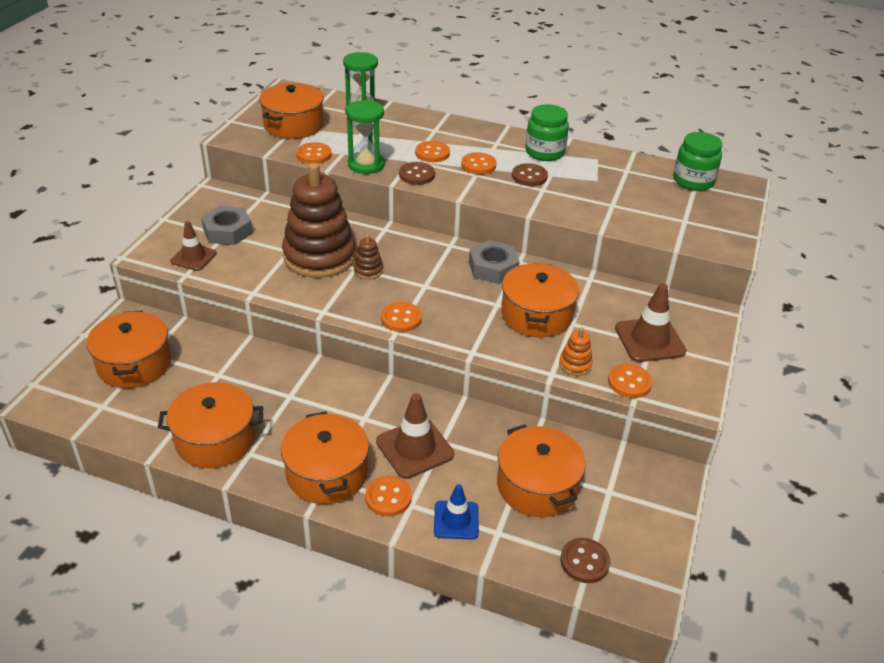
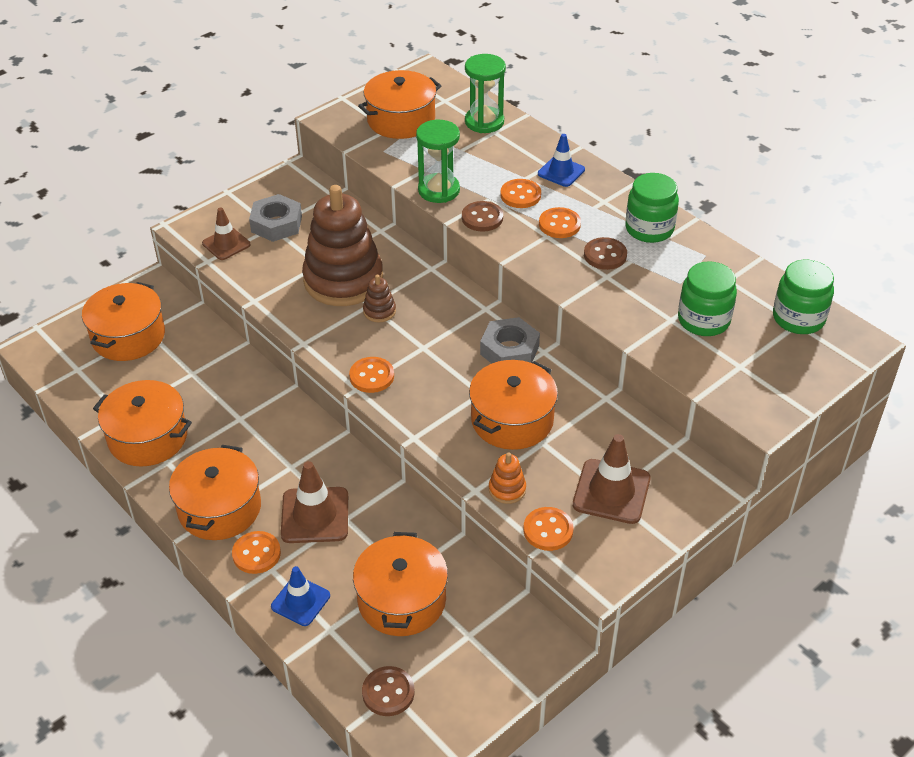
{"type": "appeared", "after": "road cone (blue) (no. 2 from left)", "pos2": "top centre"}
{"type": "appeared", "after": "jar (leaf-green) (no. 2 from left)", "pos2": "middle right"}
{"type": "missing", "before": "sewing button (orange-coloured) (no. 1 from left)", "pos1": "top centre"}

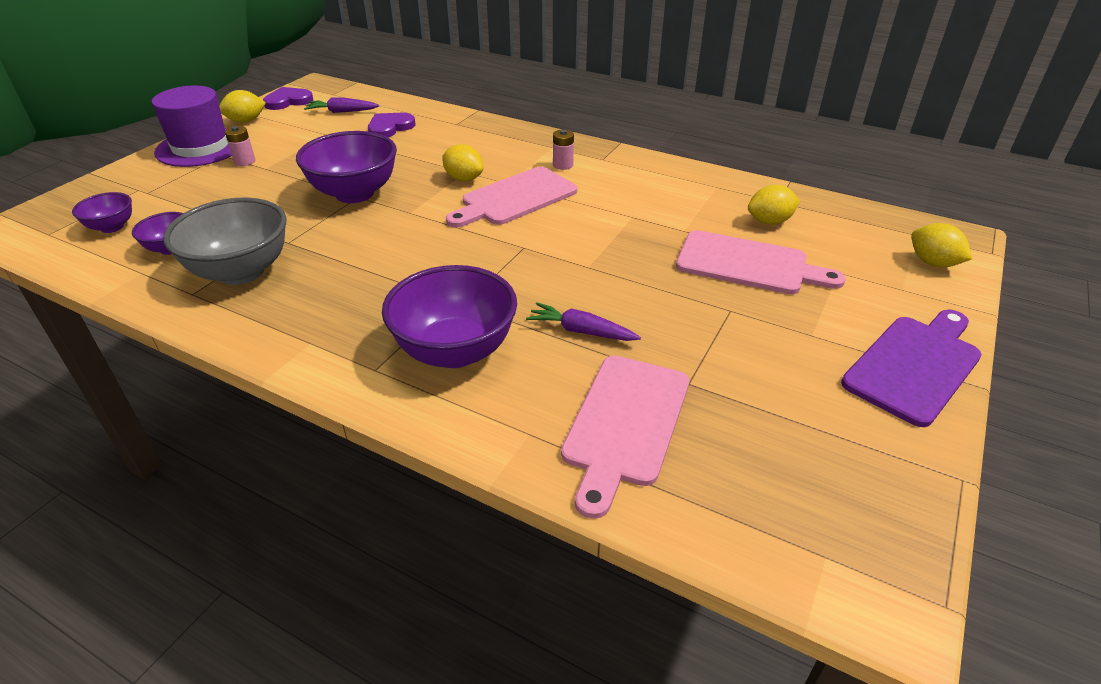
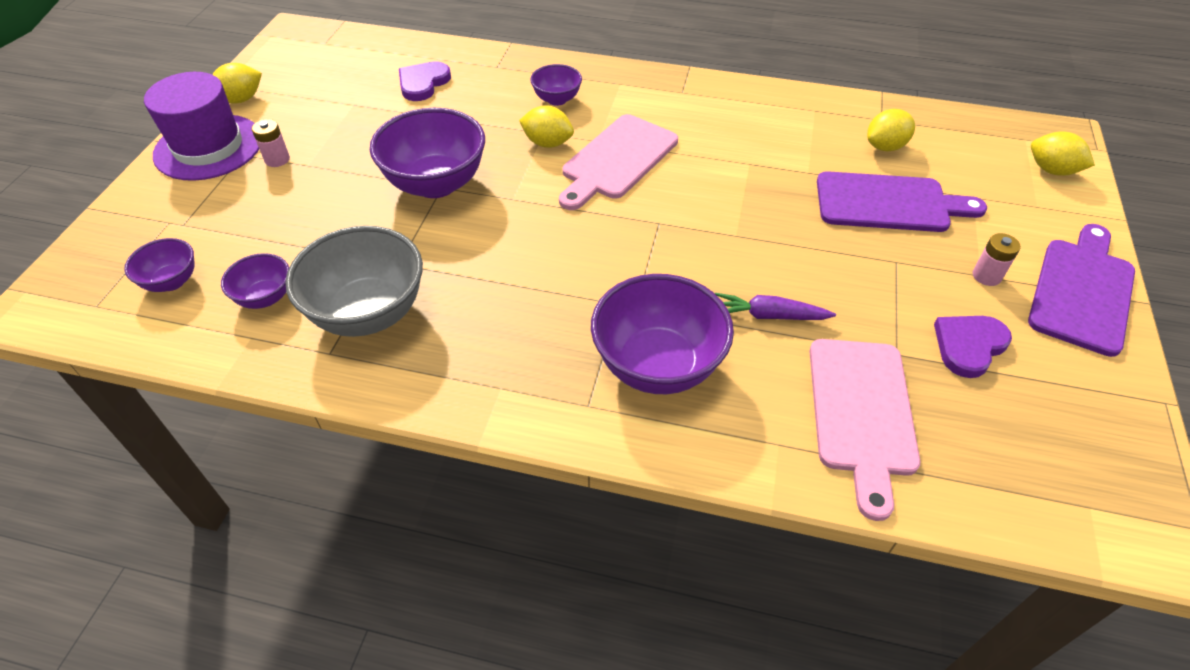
{"type": "appeared", "after": "bowl (purple) (no. 4 from left)", "pos2": "top centre"}
{"type": "colour", "before": "cutting board (rosy) (no. 3 from left)", "after": "cutting board (purple) (no. 1 from left)", "pos1": "middle right", "pos2": "top right"}
{"type": "relocated", "before": "heart shape (purple) (no. 1 from left in the first image)", "after": "heart shape (purple) (no. 2 from left)", "pos1": "top left", "pos2": "middle right"}
{"type": "relocated", "before": "power cell (rosy) (no. 2 from left)", "pos1": "top centre", "pos2": "middle right"}
{"type": "missing", "before": "root vegetable (purple) (no. 1 from left)", "pos1": "top left"}

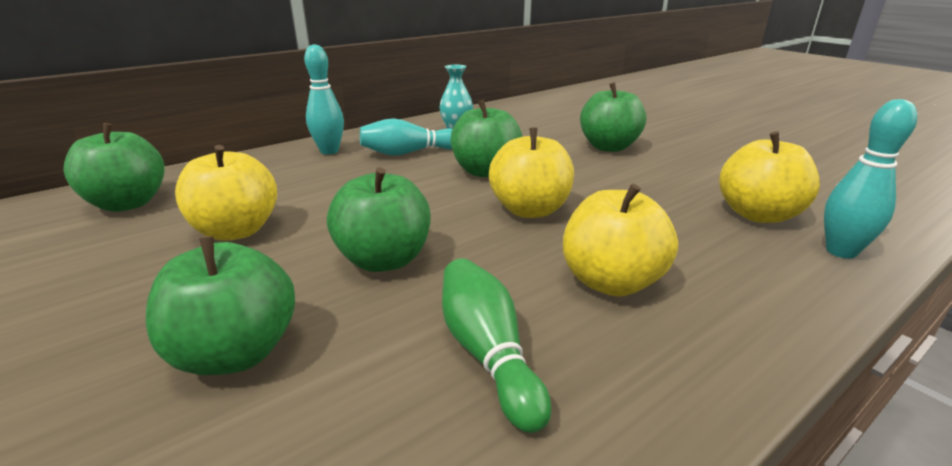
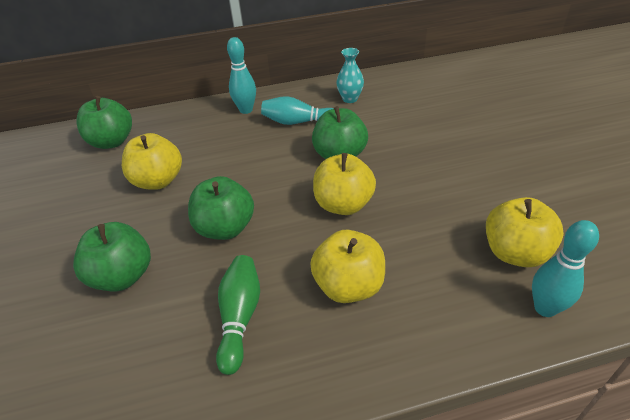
{"type": "missing", "before": "apple (leaf-green) (no. 5 from left)", "pos1": "top centre"}

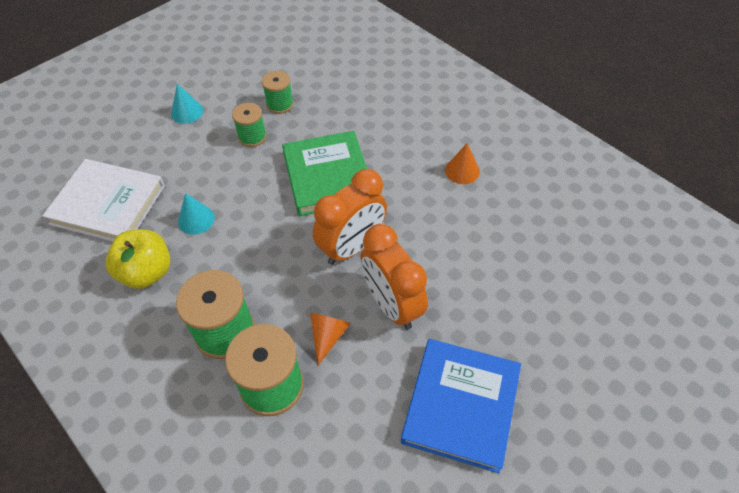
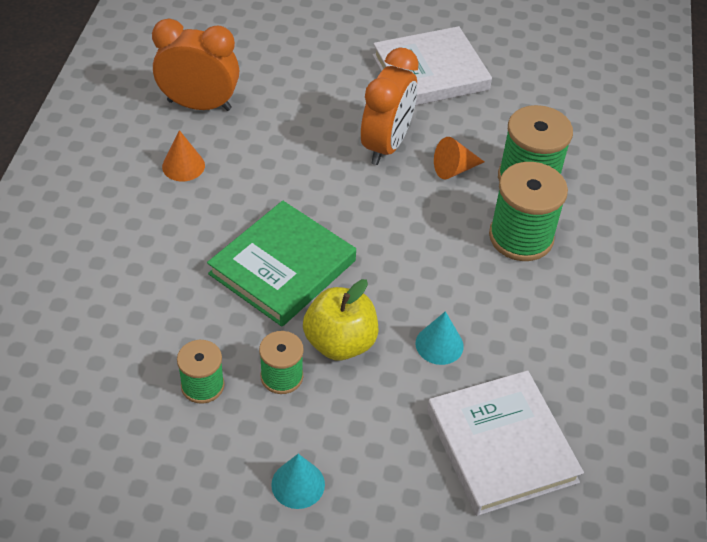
{"type": "relocated", "before": "bedside clock (orange-coloured) (no. 1 from left)", "pos1": "centre", "pos2": "top left"}
{"type": "relocated", "before": "apple (yellow)", "pos1": "middle left", "pos2": "centre"}
{"type": "colour", "before": "hardback (blue)", "after": "hardback (snow-white) (no. 1 from left)", "pos1": "bottom centre", "pos2": "top centre"}

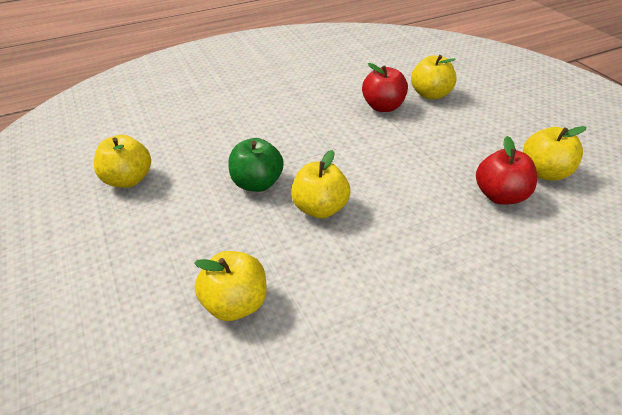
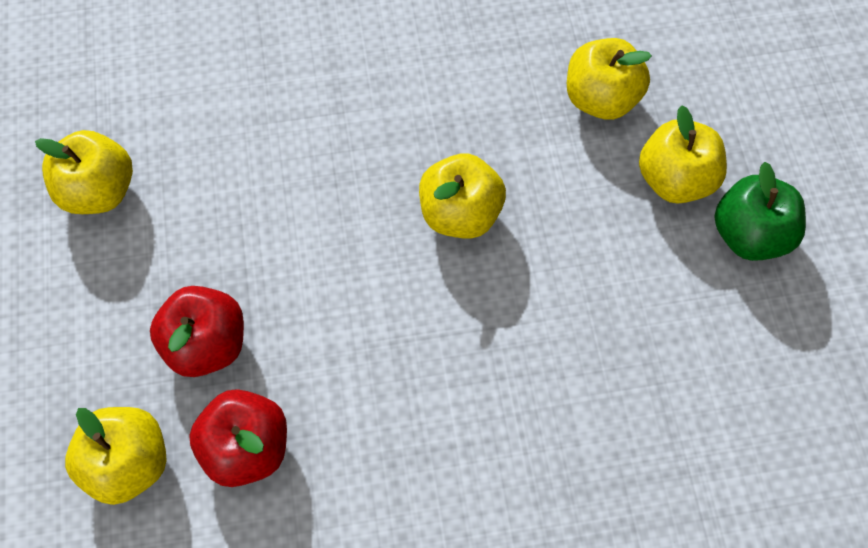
{"type": "relocated", "before": "apple (crimson) (no. 2 from left in the first image)", "after": "apple (crimson) (no. 1 from left)", "pos1": "middle right", "pos2": "middle left"}
{"type": "relocated", "before": "apple (yellow) (no. 1 from left in the first image)", "after": "apple (yellow) (no. 5 from left)", "pos1": "middle left", "pos2": "top right"}
{"type": "relocated", "before": "apple (leaf-green)", "pos1": "centre", "pos2": "middle right"}

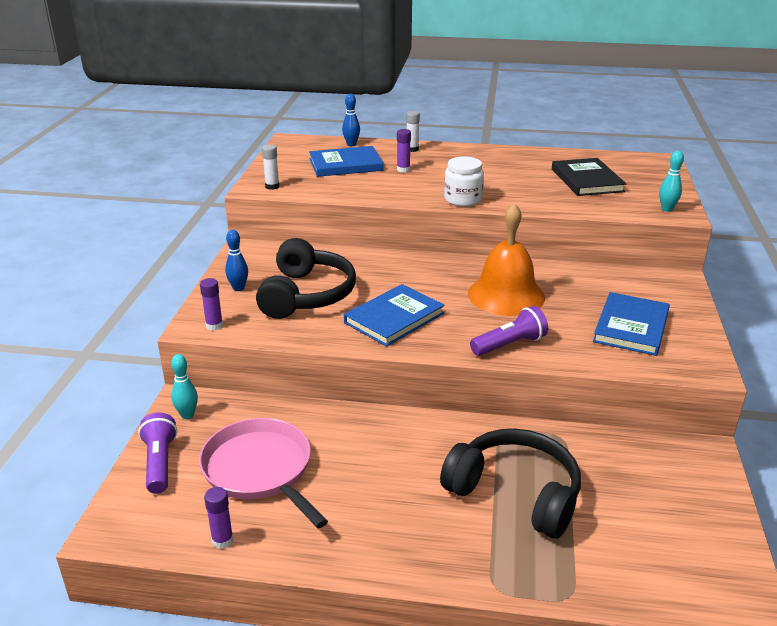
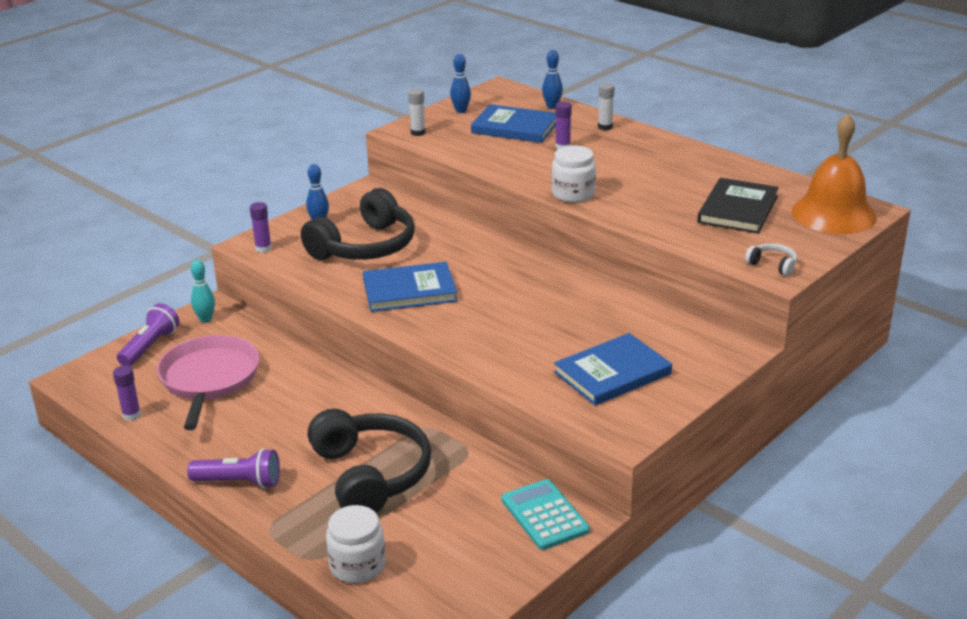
{"type": "relocated", "before": "flashlight (purple) (no. 2 from left)", "pos1": "centre", "pos2": "bottom left"}
{"type": "appeared", "after": "jar (snow-white) (no. 1 from left)", "pos2": "bottom centre"}
{"type": "appeared", "after": "skittle (blue) (no. 2 from left)", "pos2": "top centre"}
{"type": "appeared", "after": "calculator (turquoise)", "pos2": "bottom centre"}
{"type": "exchanged", "before": "skittle (turquoise) (no. 2 from left)", "after": "headphones (snow-white)", "pos1": "top right", "pos2": "middle right"}
{"type": "relocated", "before": "school bell (orange-coloured)", "pos1": "centre", "pos2": "top right"}

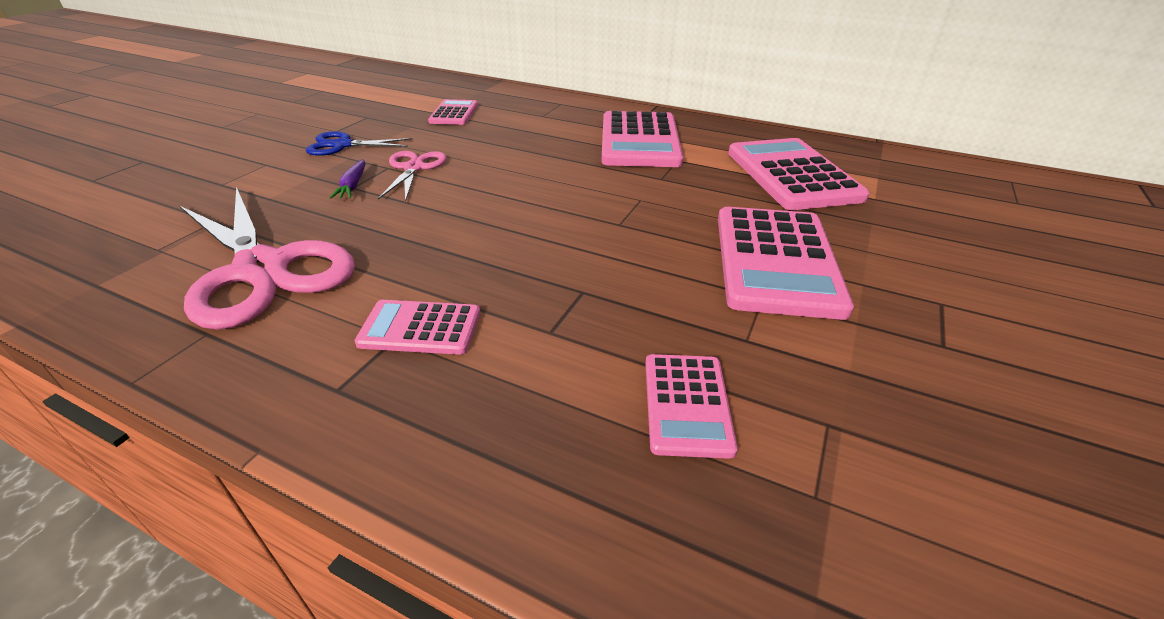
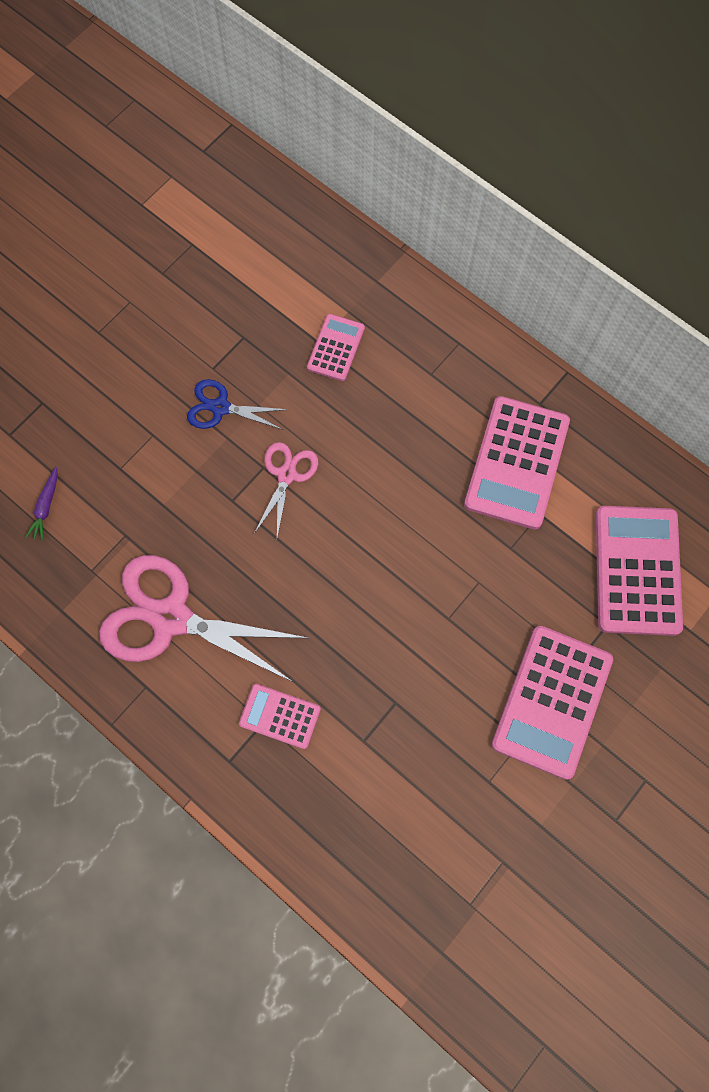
{"type": "relocated", "before": "root vegetable (purple)", "pos1": "top left", "pos2": "middle left"}
{"type": "spun", "before": "shears (rosy) (no. 1 from left)", "pos1": "middle left", "pos2": "middle left", "turn": 135}
{"type": "missing", "before": "calculator (rosy) (no. 4 from left)", "pos1": "centre"}

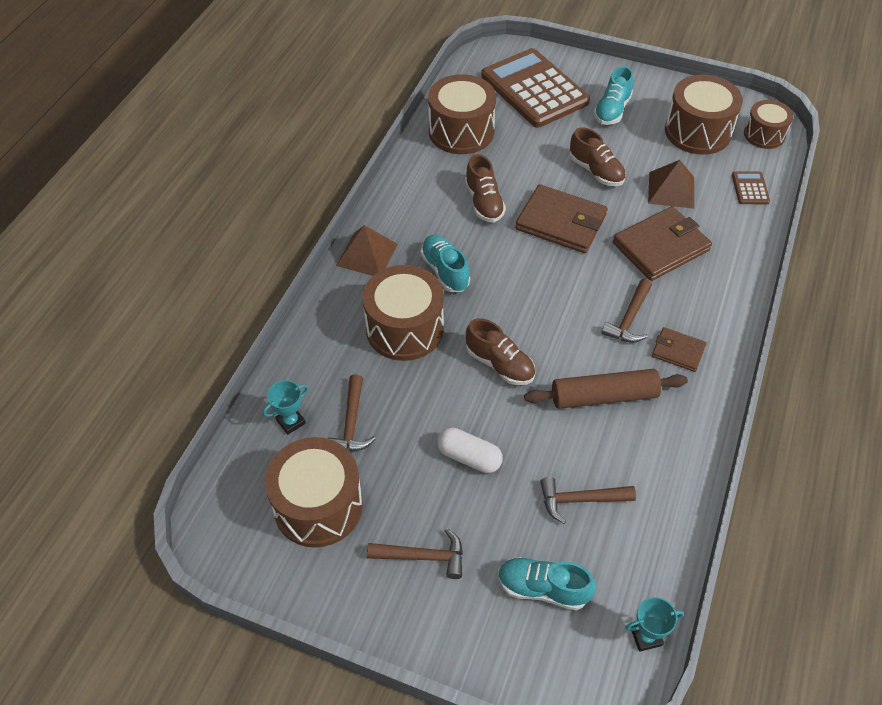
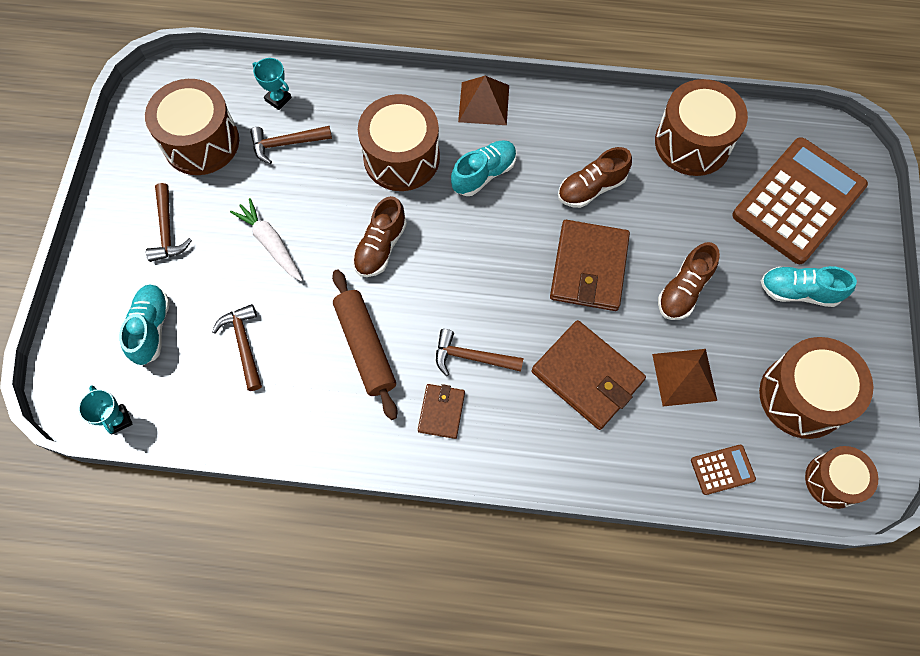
{"type": "exchanged", "before": "capsule (snow-white)", "after": "root vegetable (snow-white)", "pos1": "centre", "pos2": "middle left"}

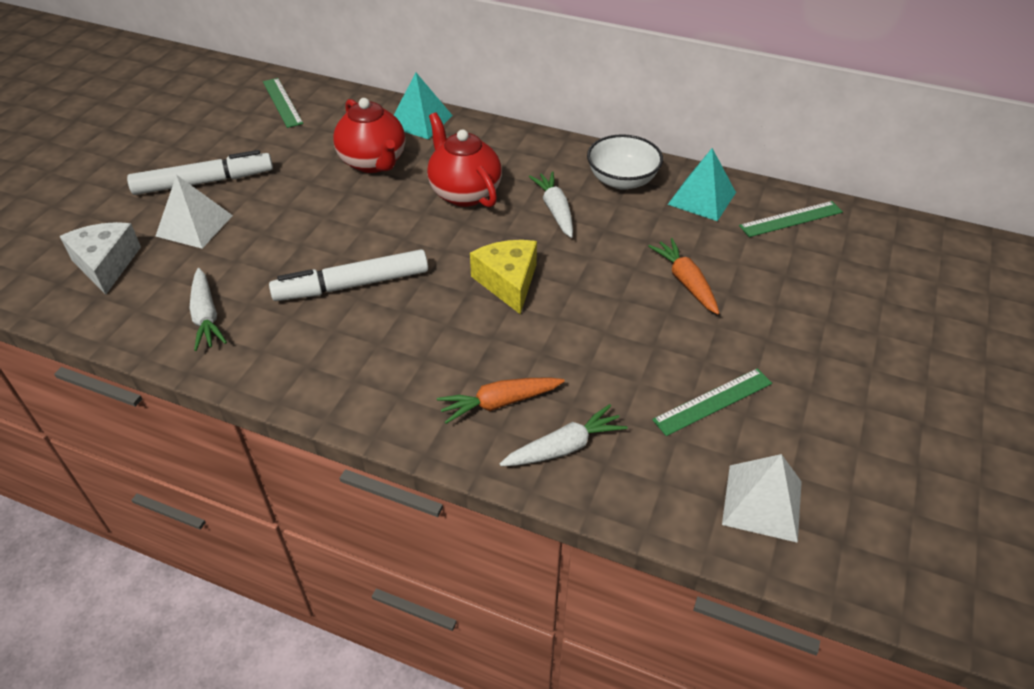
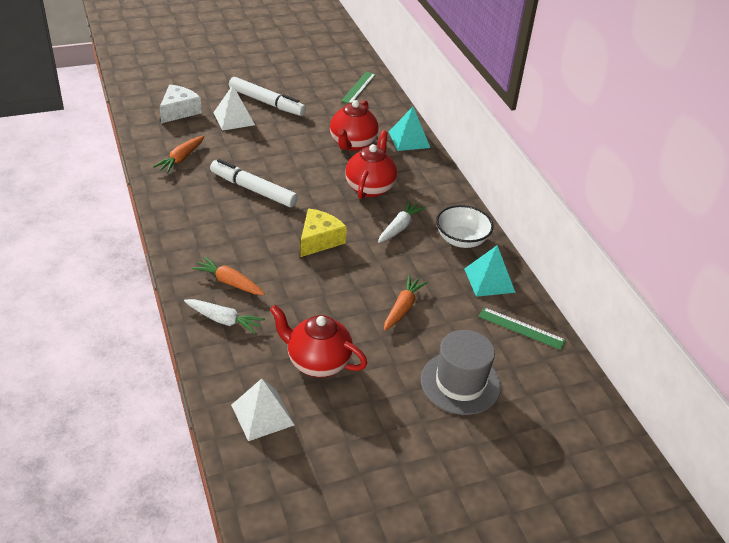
{"type": "colour", "before": "root vegetable (snow-white) (no. 1 from left)", "after": "root vegetable (orange-coloured) (no. 1 from left)", "pos1": "middle left", "pos2": "top left"}
{"type": "exchanged", "before": "measuring stick (leaf-green) (no. 2 from left)", "after": "tea pot (crimson) (no. 1 from left)", "pos1": "middle right", "pos2": "centre"}
{"type": "appeared", "after": "hat (gray)", "pos2": "bottom centre"}

